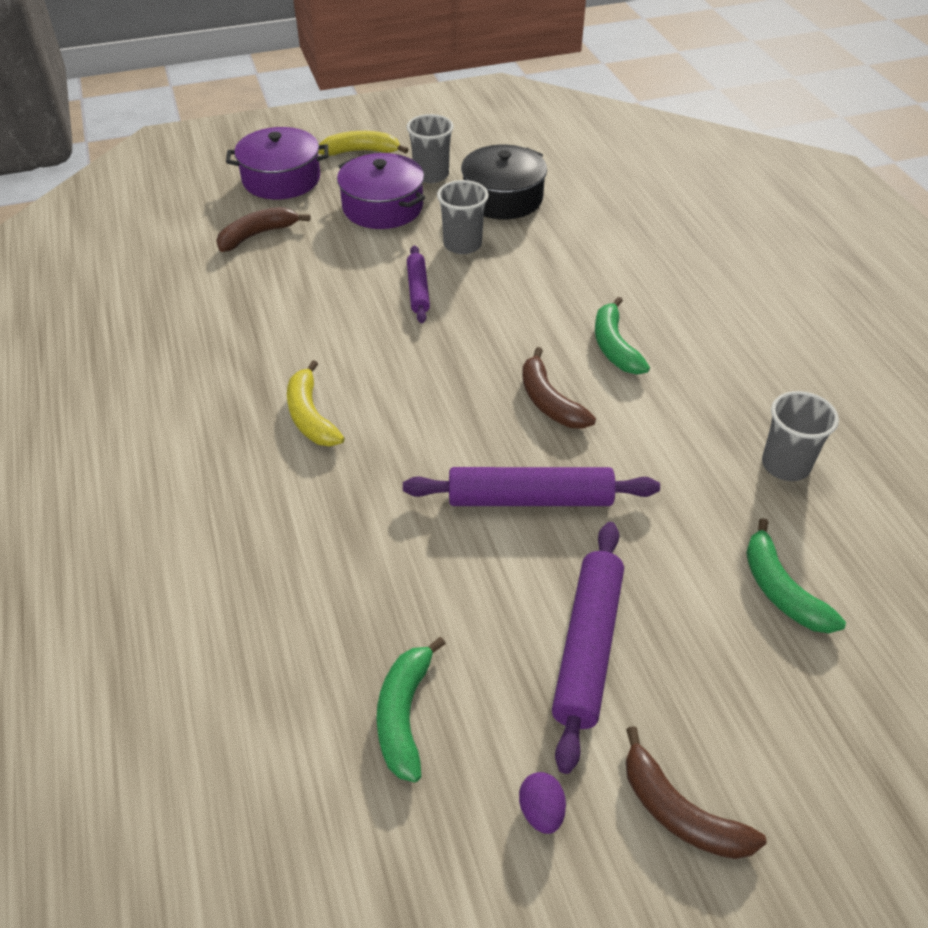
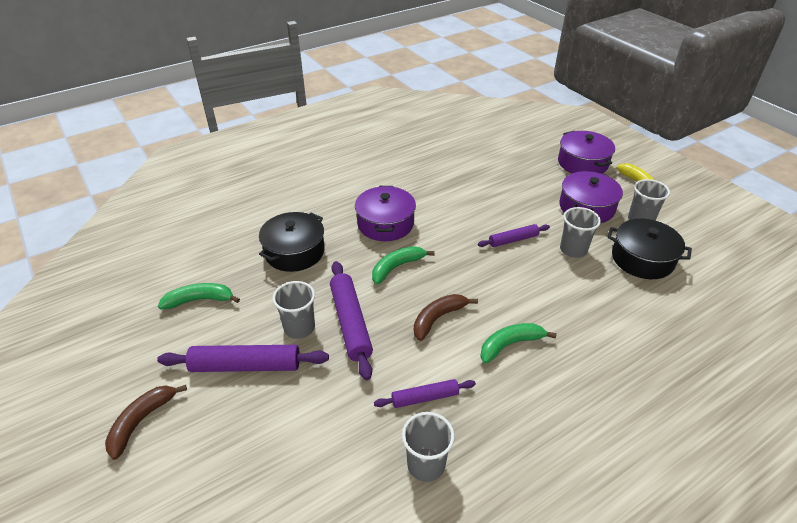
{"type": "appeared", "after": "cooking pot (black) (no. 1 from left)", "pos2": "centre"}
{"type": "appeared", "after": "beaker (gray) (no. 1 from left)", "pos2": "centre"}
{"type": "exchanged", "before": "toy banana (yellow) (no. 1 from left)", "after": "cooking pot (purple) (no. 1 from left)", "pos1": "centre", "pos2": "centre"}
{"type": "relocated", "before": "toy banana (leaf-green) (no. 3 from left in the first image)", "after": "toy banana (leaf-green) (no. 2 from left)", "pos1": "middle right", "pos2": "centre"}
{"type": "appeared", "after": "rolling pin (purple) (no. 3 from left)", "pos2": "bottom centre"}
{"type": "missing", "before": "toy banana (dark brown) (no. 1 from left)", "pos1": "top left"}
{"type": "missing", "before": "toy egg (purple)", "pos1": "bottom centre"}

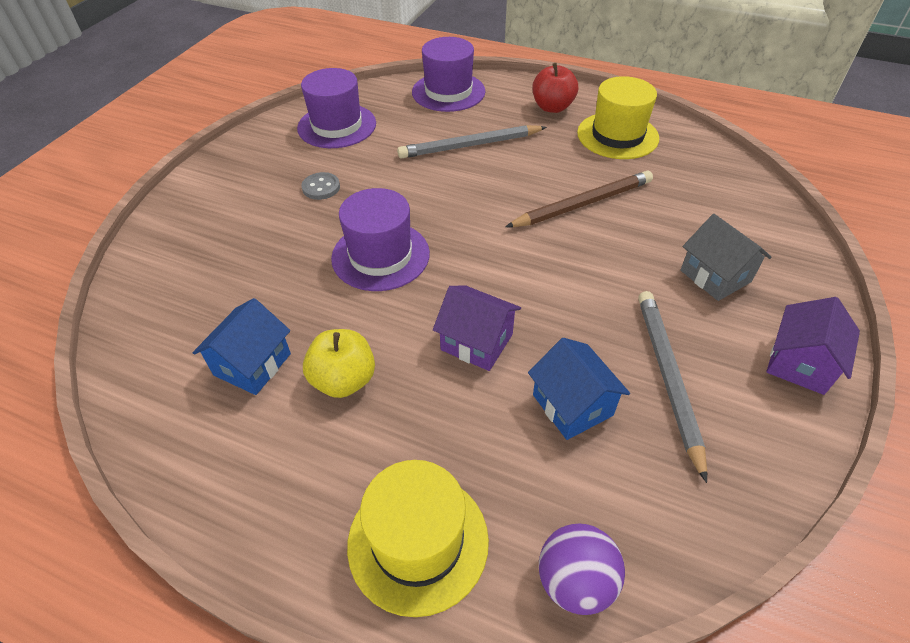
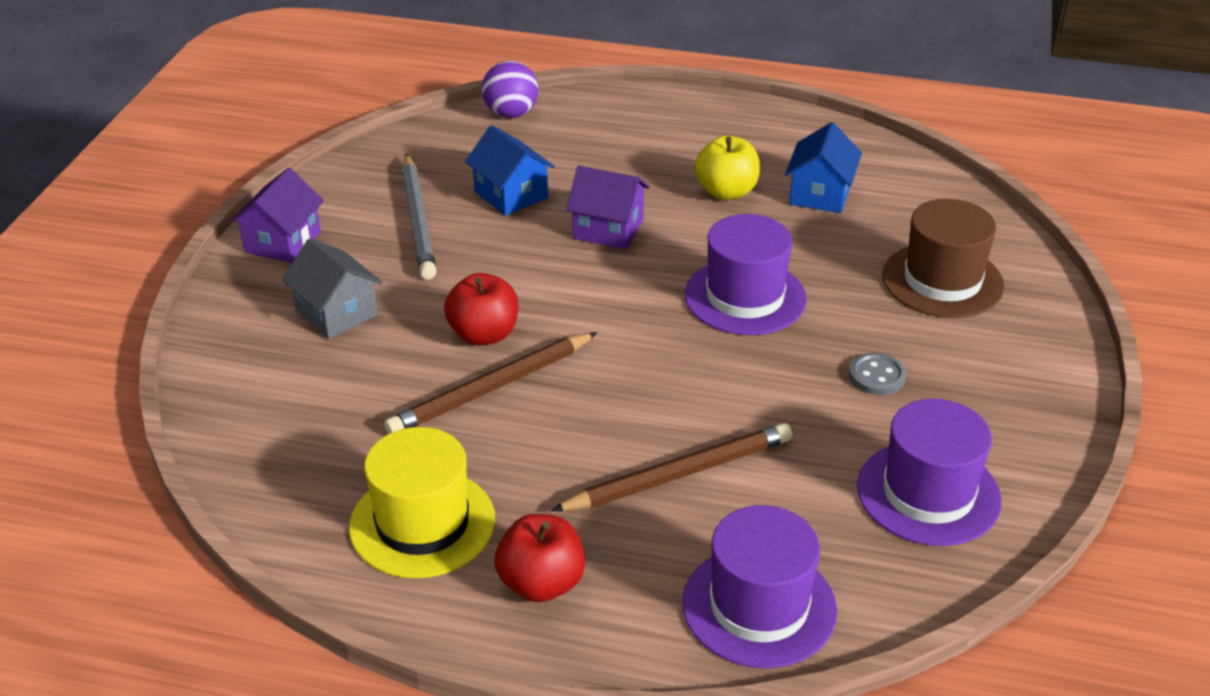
{"type": "appeared", "after": "apple (crimson) (no. 1 from left)", "pos2": "centre"}
{"type": "colour", "before": "pencil (gray) (no. 1 from left)", "after": "pencil (dark brown) (no. 2 from left)", "pos1": "top centre", "pos2": "bottom centre"}
{"type": "appeared", "after": "hat (dark brown)", "pos2": "middle right"}
{"type": "missing", "before": "hat (yellow) (no. 1 from left)", "pos1": "bottom centre"}

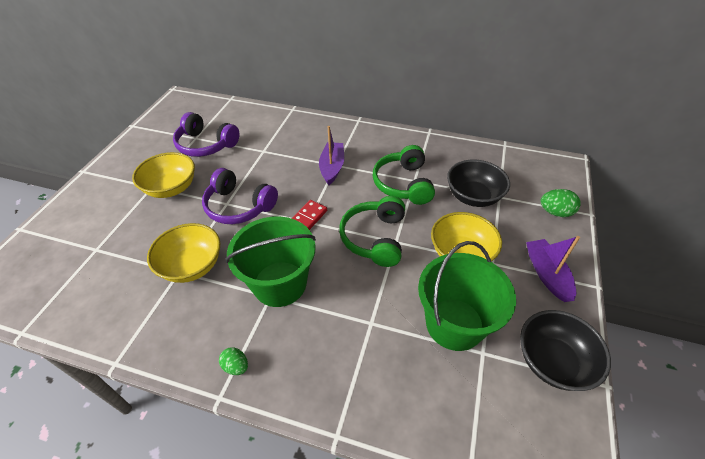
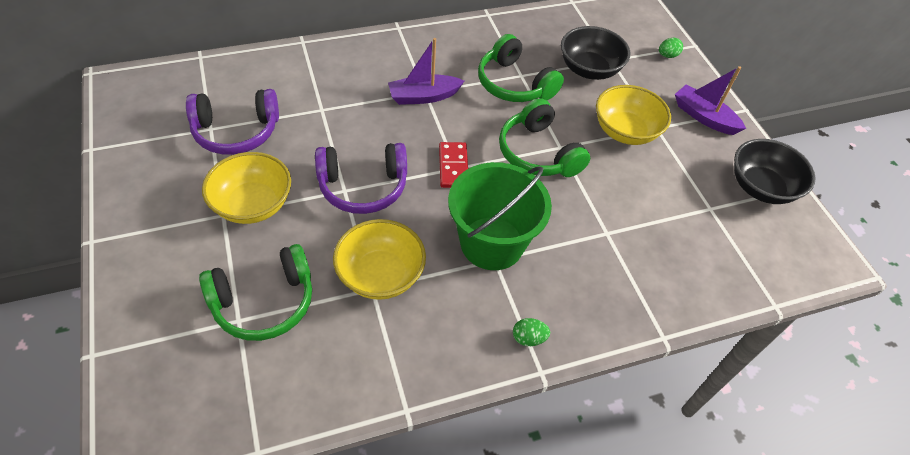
{"type": "appeared", "after": "headphones (leaf-green) (no. 1 from left)", "pos2": "middle left"}
{"type": "spun", "before": "toy boat (purple) (no. 1 from left)", "pos1": "centre", "pos2": "top centre", "turn": -75}
{"type": "size", "before": "toy egg (leaf-green) (no. 2 from left)", "pos1": "middle right", "pos2": "top right", "scale": 0.66}
{"type": "missing", "before": "pail (leaf-green) (no. 2 from left)", "pos1": "centre"}

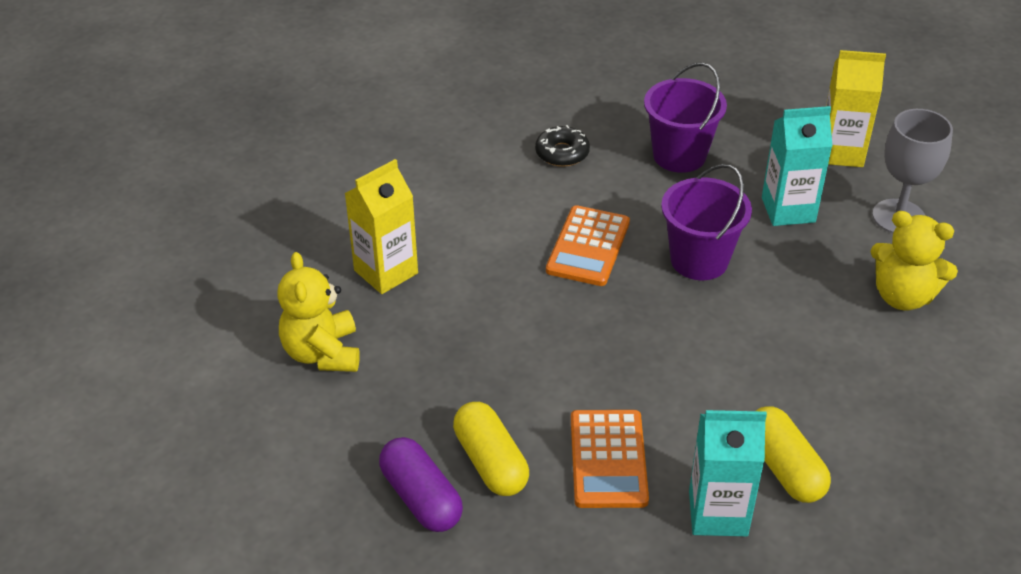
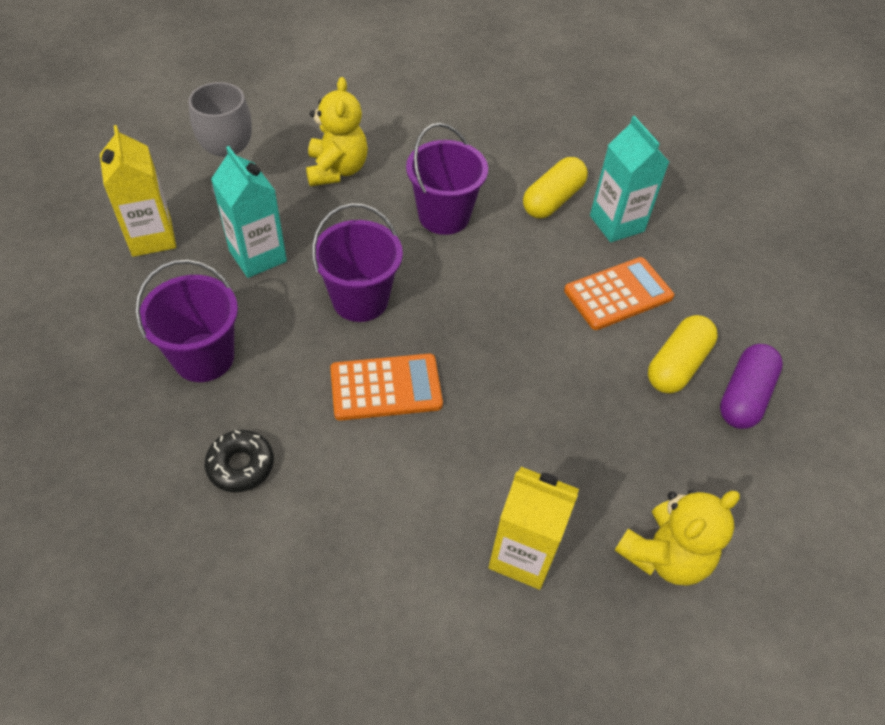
{"type": "appeared", "after": "pail (purple) (no. 3 from left)", "pos2": "top centre"}

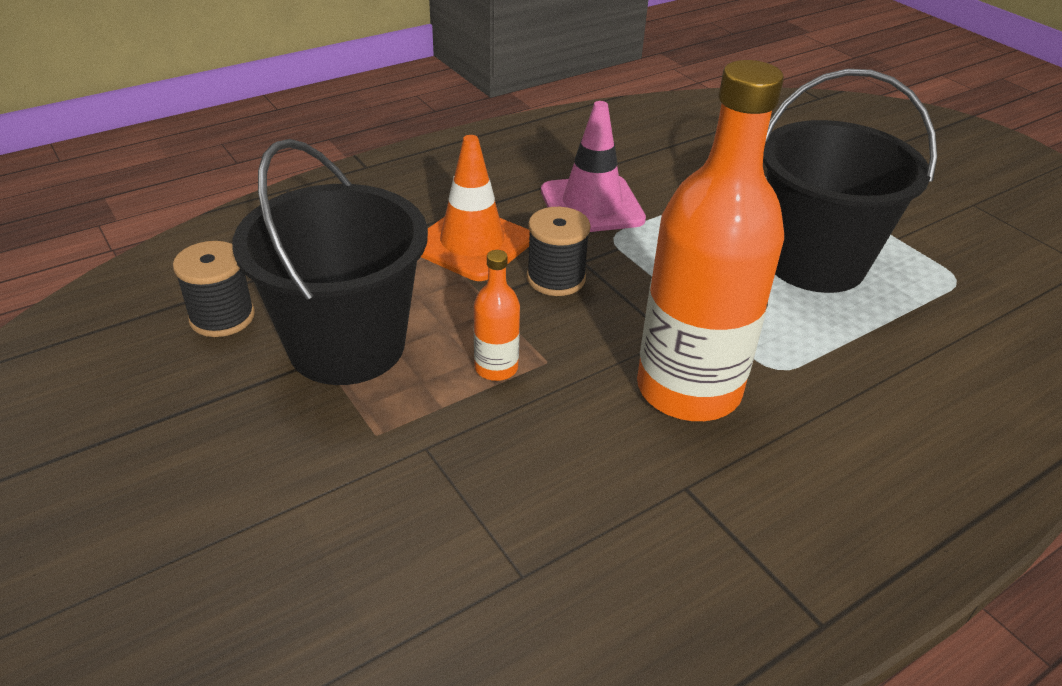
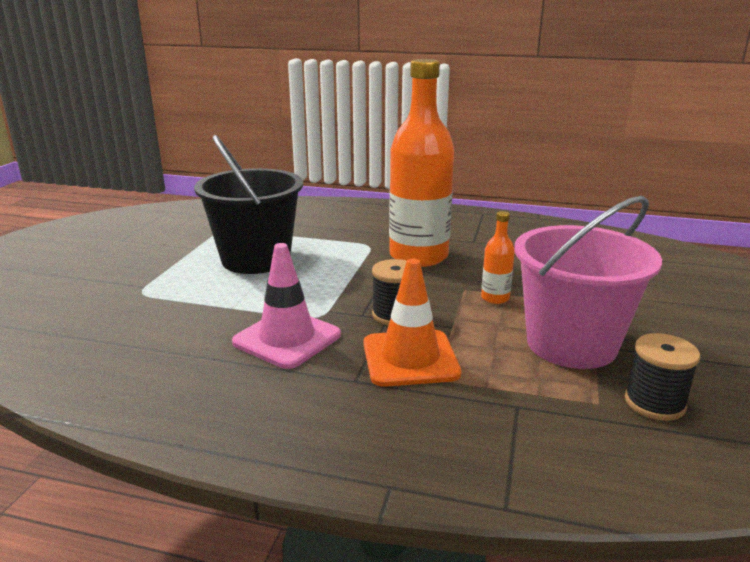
{"type": "colour", "before": "pail (black) (no. 1 from left)", "after": "pail (rosy)", "pos1": "middle left", "pos2": "middle right"}

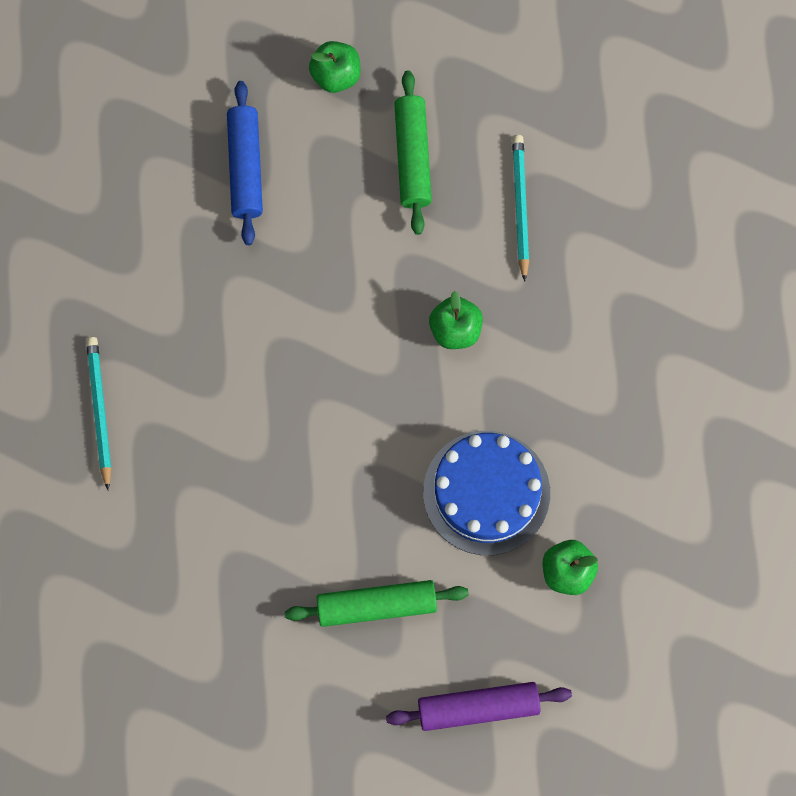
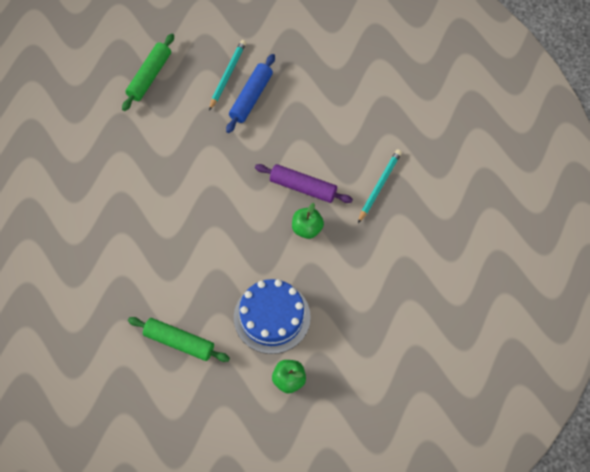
{"type": "relocated", "before": "rolling pin (leaf-green) (no. 2 from left in the first image)", "after": "rolling pin (leaf-green) (no. 1 from left)", "pos1": "top centre", "pos2": "top left"}
{"type": "relocated", "before": "pencil (turquoise) (no. 1 from left)", "pos1": "middle left", "pos2": "top centre"}
{"type": "relocated", "before": "rolling pin (purple)", "pos1": "bottom centre", "pos2": "centre"}
{"type": "missing", "before": "apple (leaf-green) (no. 1 from left)", "pos1": "top centre"}

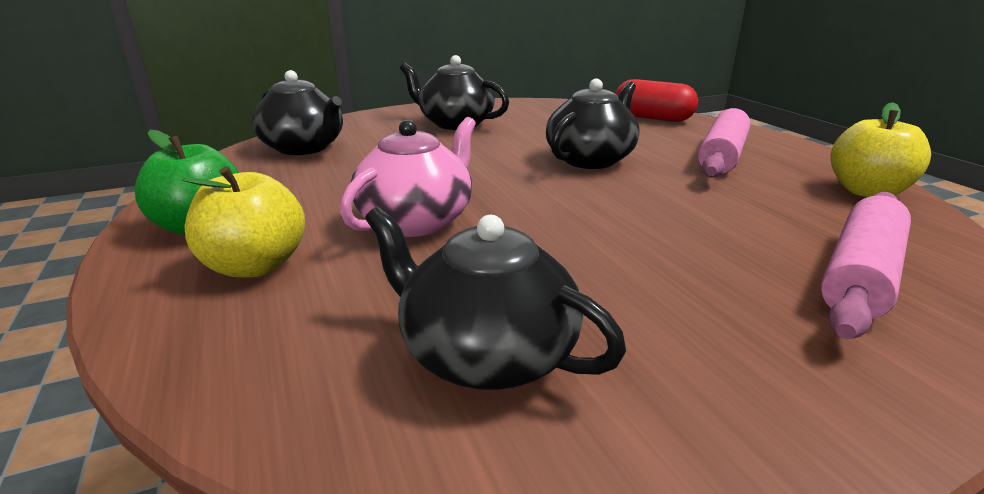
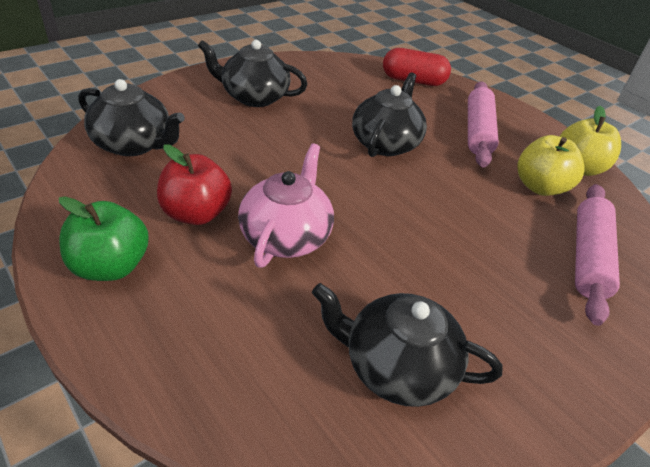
{"type": "appeared", "after": "apple (crimson)", "pos2": "middle left"}
{"type": "relocated", "before": "apple (yellow) (no. 1 from left)", "pos1": "middle left", "pos2": "middle right"}

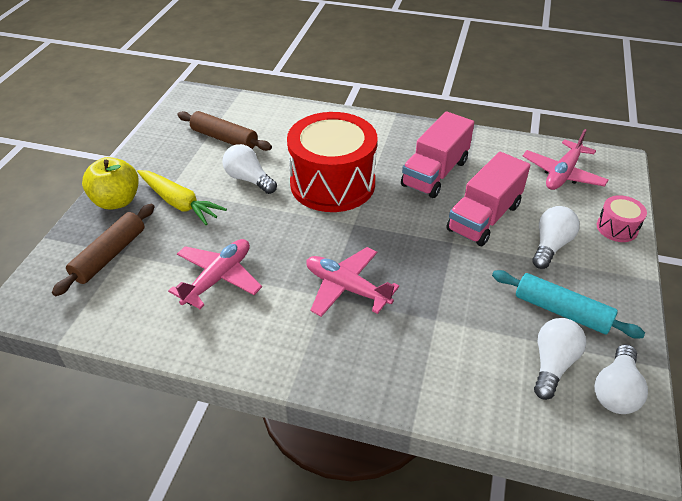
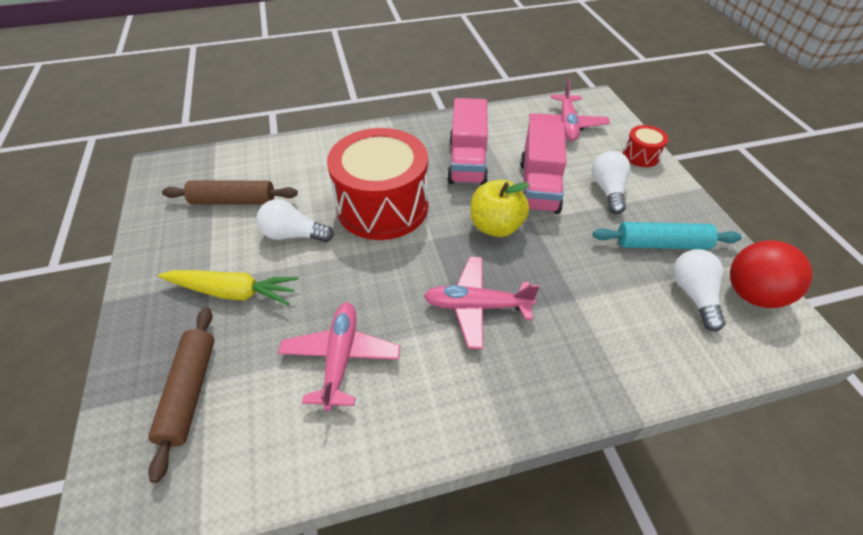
{"type": "relocated", "before": "apple (yellow)", "pos1": "middle left", "pos2": "centre"}
{"type": "colour", "before": "snare drum (rosy)", "after": "snare drum (crimson) (no. 2 from left)", "pos1": "middle right", "pos2": "top right"}
{"type": "exchanged", "before": "lightbulb (snow-white) (no. 4 from left)", "after": "sphere (crimson)", "pos1": "bottom right", "pos2": "middle right"}

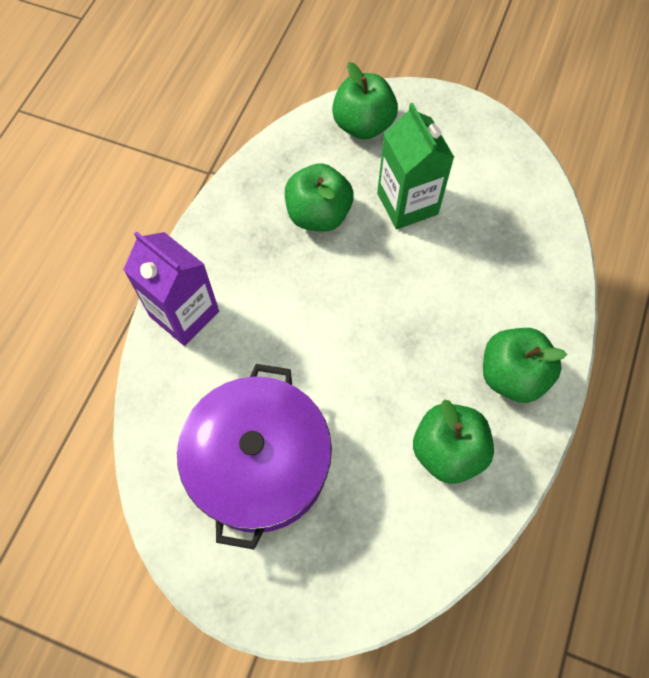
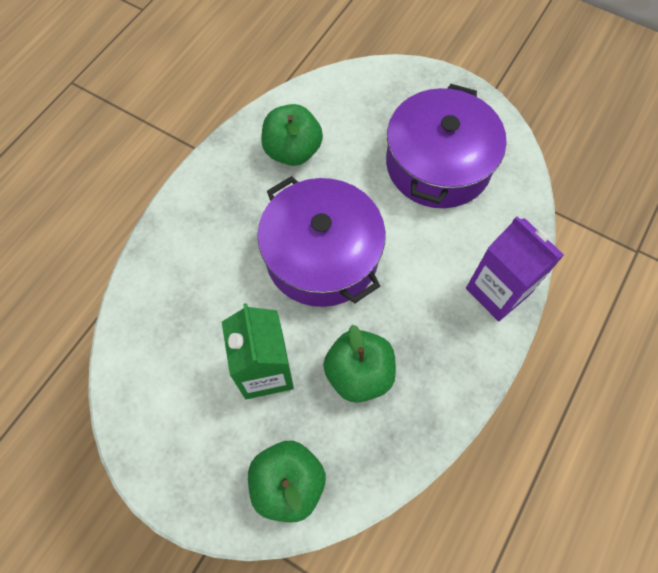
{"type": "appeared", "after": "cooking pot (purple) (no. 1 from left)", "pos2": "centre"}
{"type": "missing", "before": "apple (leaf-green) (no. 4 from left)", "pos1": "middle right"}

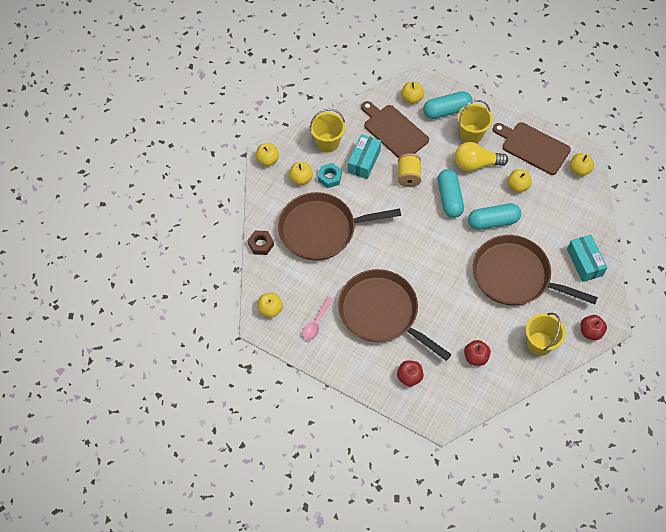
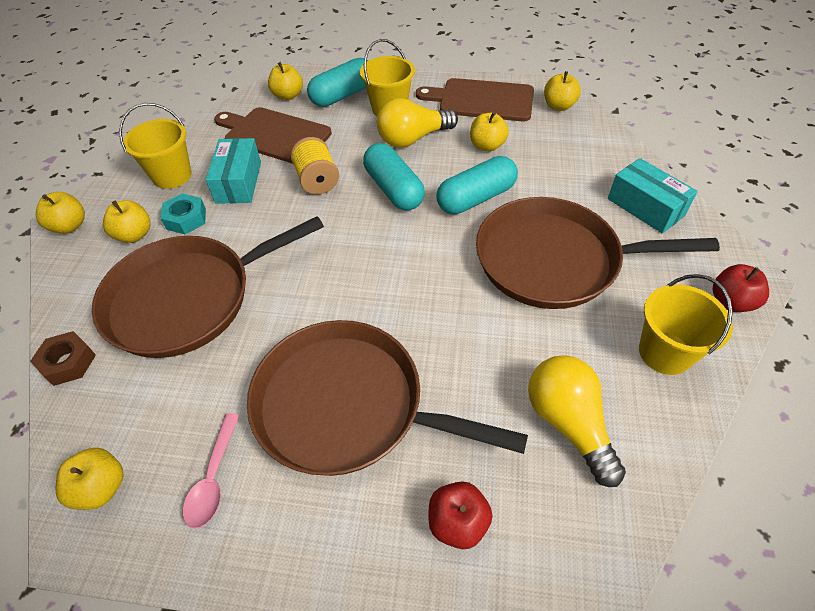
{"type": "exchanged", "before": "apple (crimson) (no. 2 from left)", "after": "lightbulb (yellow) (no. 2 from left)", "pos1": "middle right", "pos2": "bottom right"}

